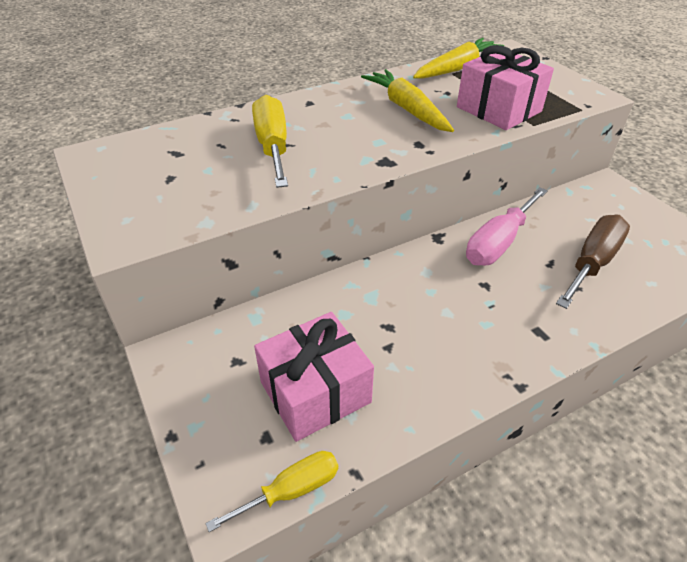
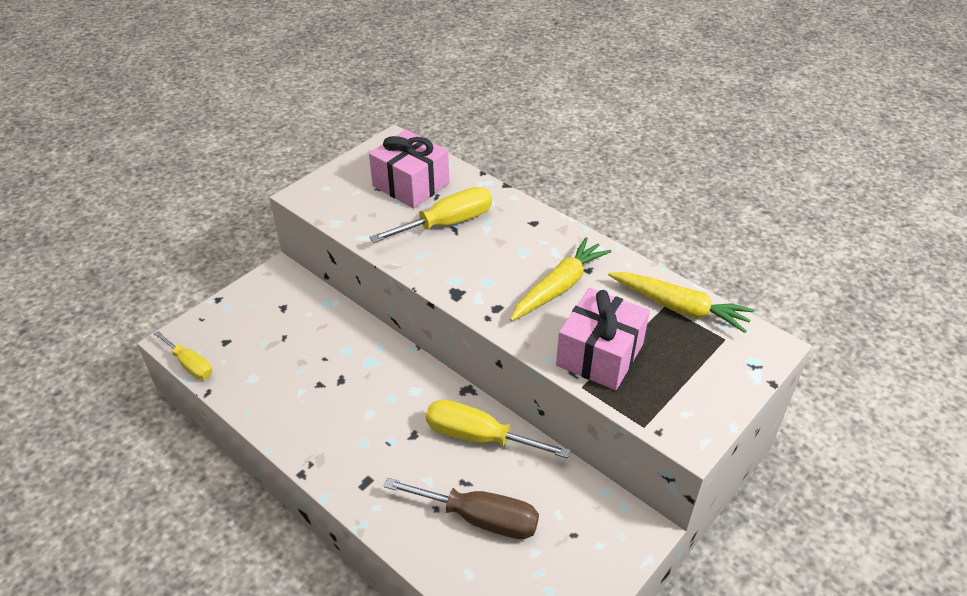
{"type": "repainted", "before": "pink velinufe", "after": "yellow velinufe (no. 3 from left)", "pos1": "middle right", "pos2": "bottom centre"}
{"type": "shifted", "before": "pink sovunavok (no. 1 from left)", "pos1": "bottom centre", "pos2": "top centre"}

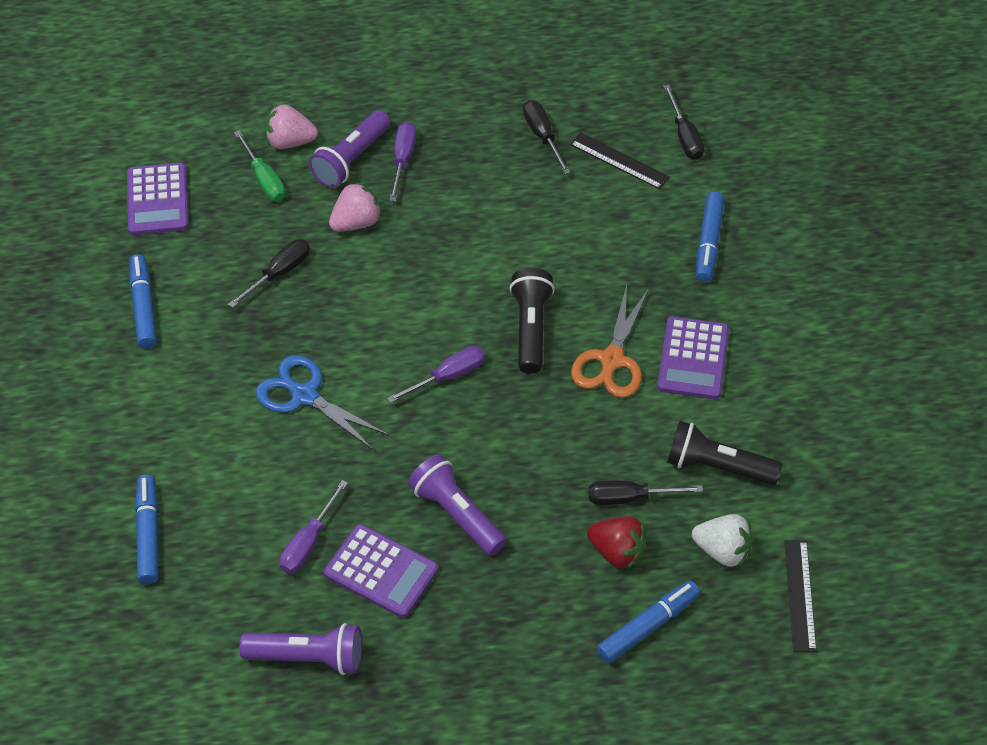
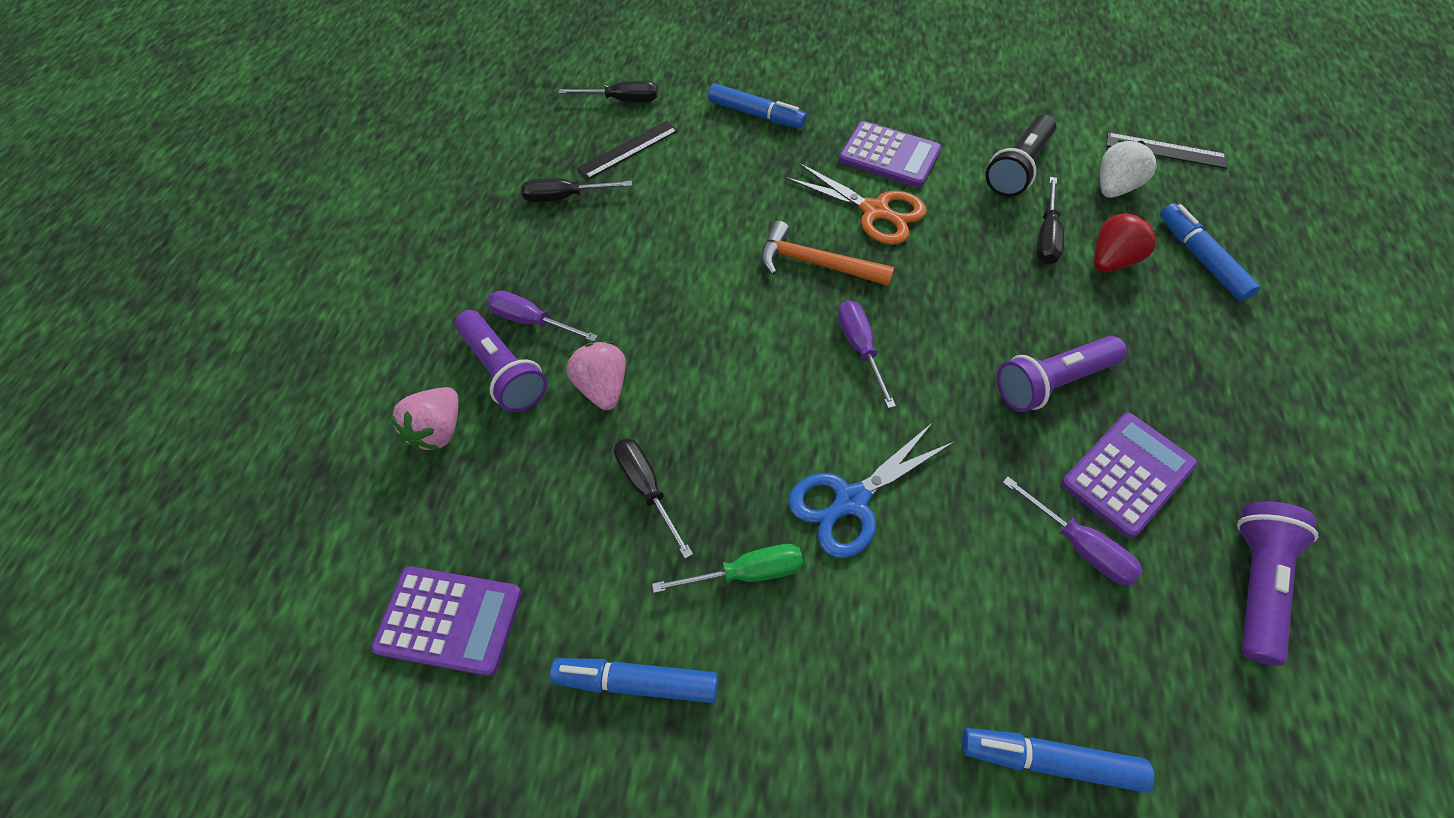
{"type": "shifted", "before": "green velinufe", "pos1": "top left", "pos2": "bottom centre"}
{"type": "swapped", "before": "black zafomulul (no. 1 from left)", "after": "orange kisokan", "pos1": "centre", "pos2": "top centre"}

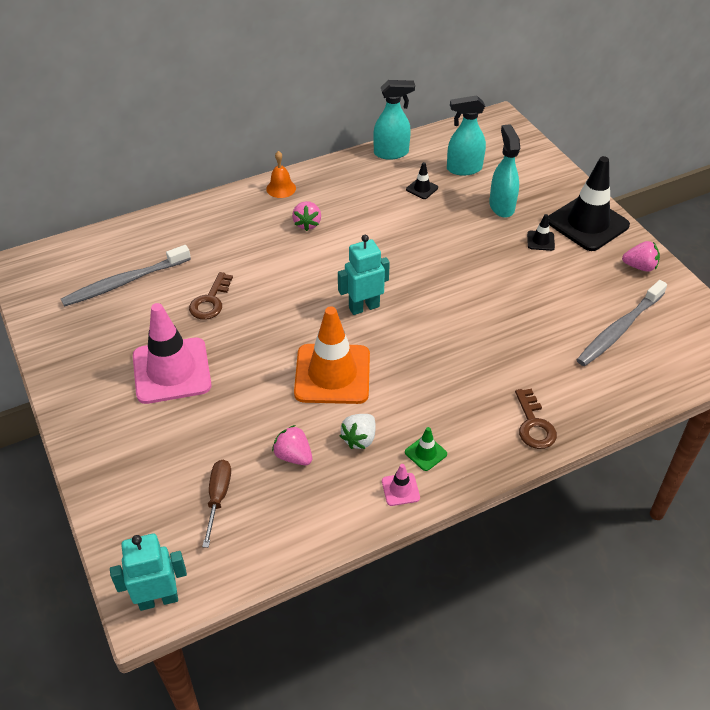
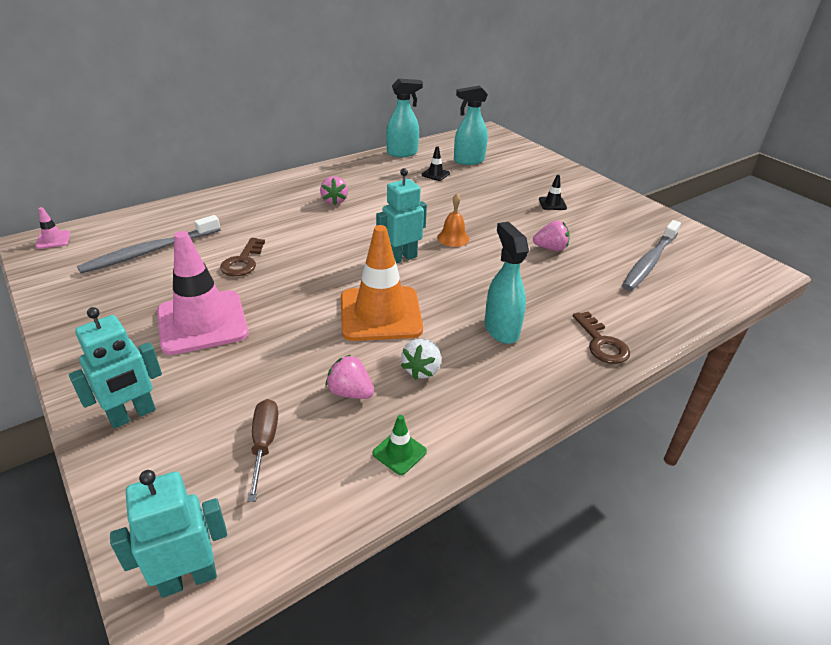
{"type": "shifted", "before": "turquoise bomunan (no. 3 from left)", "pos1": "top right", "pos2": "centre"}
{"type": "shifted", "before": "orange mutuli", "pos1": "top centre", "pos2": "centre"}
{"type": "gone", "before": "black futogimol (no. 3 from left)", "pos1": "top right"}
{"type": "shifted", "before": "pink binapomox (no. 3 from left)", "pos1": "middle right", "pos2": "centre"}
{"type": "shifted", "before": "green futogimol", "pos1": "centre", "pos2": "bottom centre"}
{"type": "shifted", "before": "pink futogimol (no. 2 from left in the first image)", "after": "pink futogimol (no. 1 from left)", "pos1": "bottom centre", "pos2": "middle left"}
{"type": "new", "after": "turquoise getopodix (no. 1 from left)", "pos2": "middle left"}

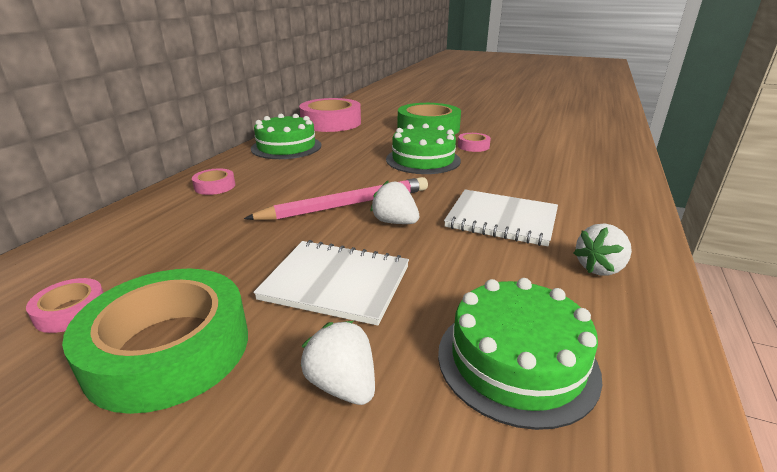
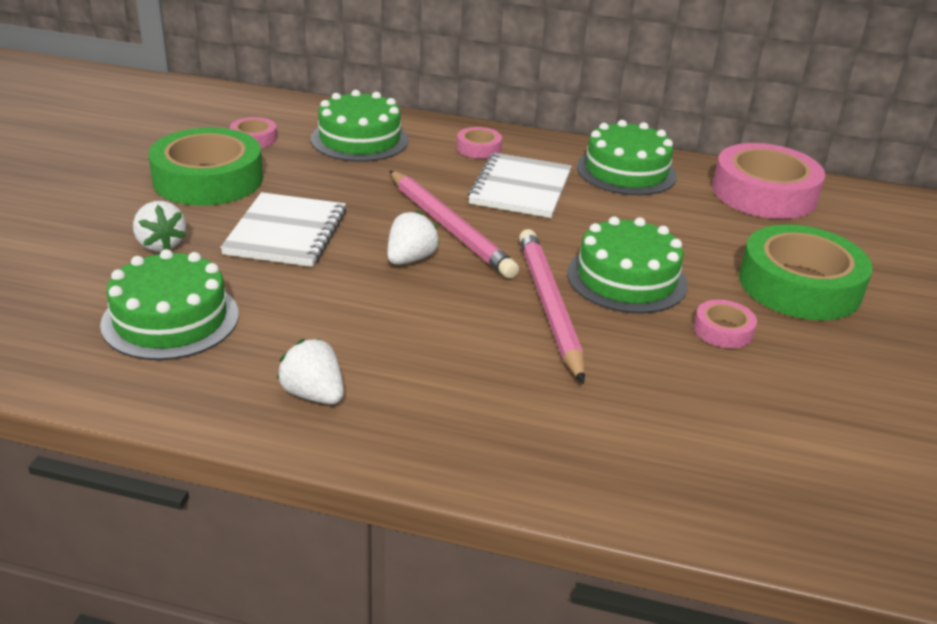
{"type": "shifted", "before": "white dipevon (no. 2 from left)", "pos1": "centre", "pos2": "top centre"}
{"type": "rotated", "before": "white binapomox (no. 1 from left)", "pos1": "bottom centre", "pos2": "middle left", "turn": 105}
{"type": "new", "after": "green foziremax (no. 2 from left)", "pos2": "top centre"}
{"type": "new", "after": "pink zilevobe (no. 2 from left)", "pos2": "centre"}

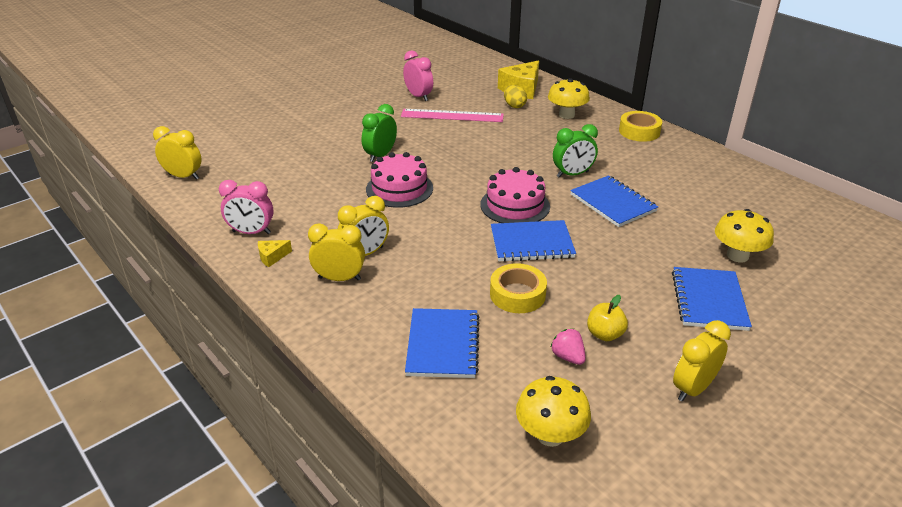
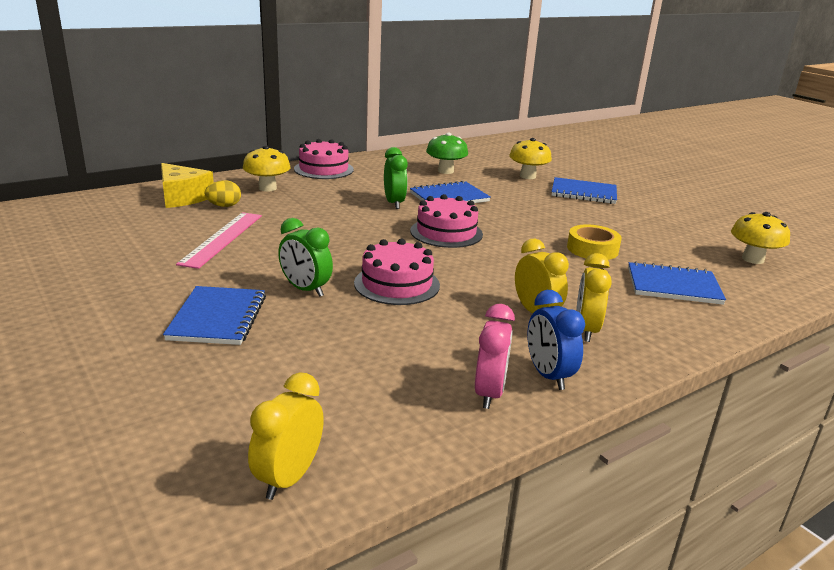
{"type": "gone", "before": "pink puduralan (no. 2 from left)", "pos1": "top centre"}
{"type": "swapped", "before": "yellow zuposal (no. 2 from left)", "after": "pink foziremax (no. 1 from left)", "pos1": "top right", "pos2": "top centre"}
{"type": "shifted", "before": "blue dipevon (no. 2 from left in the first image)", "after": "blue dipevon (no. 1 from left)", "pos1": "centre", "pos2": "middle left"}
{"type": "swapped", "before": "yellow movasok (no. 1 from left)", "after": "blue puduralan", "pos1": "middle left", "pos2": "middle right"}
{"type": "gone", "before": "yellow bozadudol", "pos1": "middle right"}
{"type": "gone", "before": "yellow puduralan (no. 4 from left)", "pos1": "bottom right"}
{"type": "gone", "before": "pink binapomox", "pos1": "bottom centre"}
{"type": "new", "after": "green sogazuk", "pos2": "top centre"}

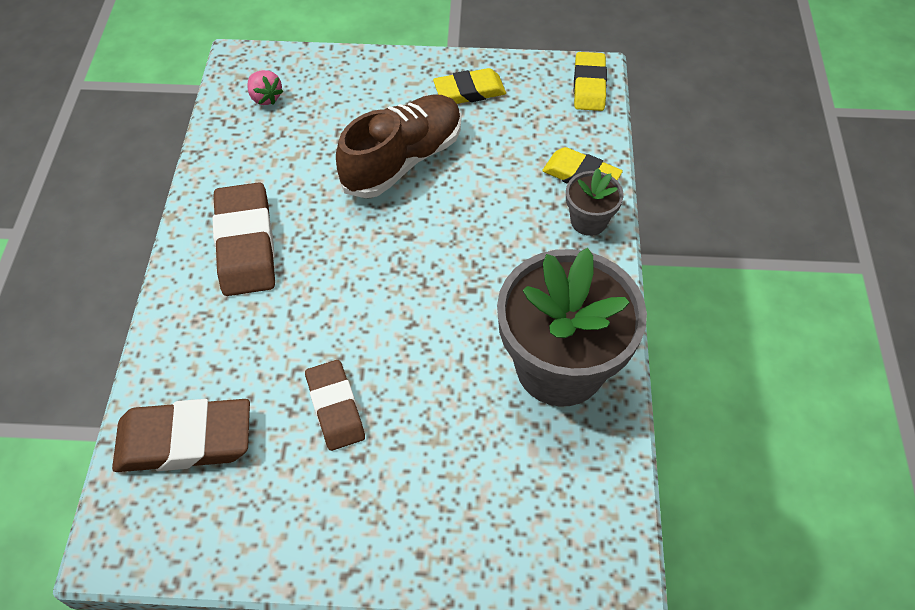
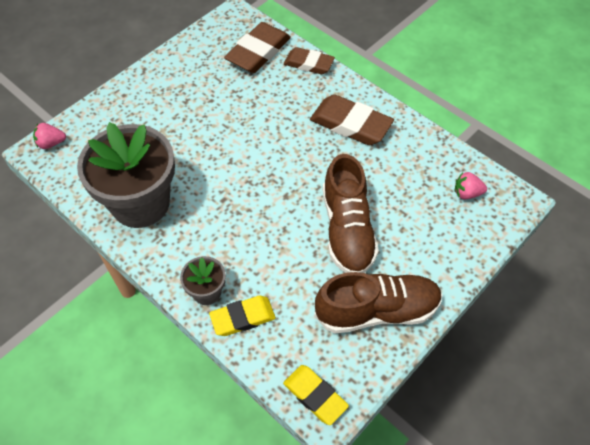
{"type": "swapped", "before": "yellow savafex (no. 1 from left)", "after": "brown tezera (no. 2 from left)", "pos1": "top centre", "pos2": "bottom centre"}
{"type": "shifted", "before": "brown savafex (no. 3 from left in the first image)", "after": "brown savafex (no. 2 from left)", "pos1": "centre", "pos2": "top centre"}
{"type": "new", "after": "pink binapomox (no. 1 from left)", "pos2": "top left"}

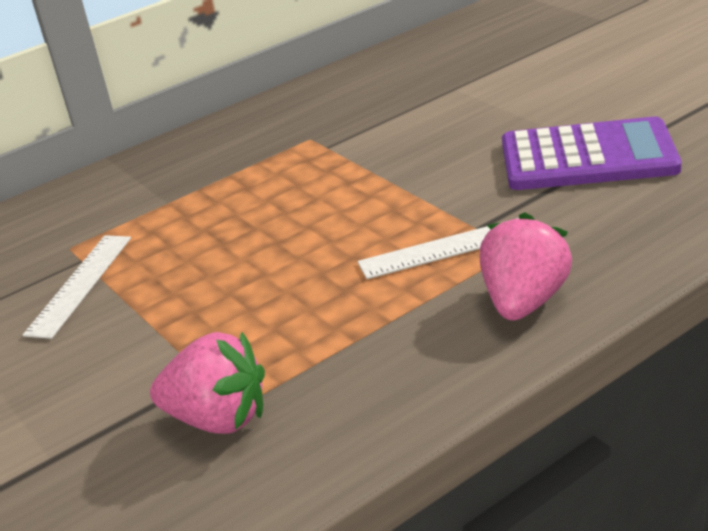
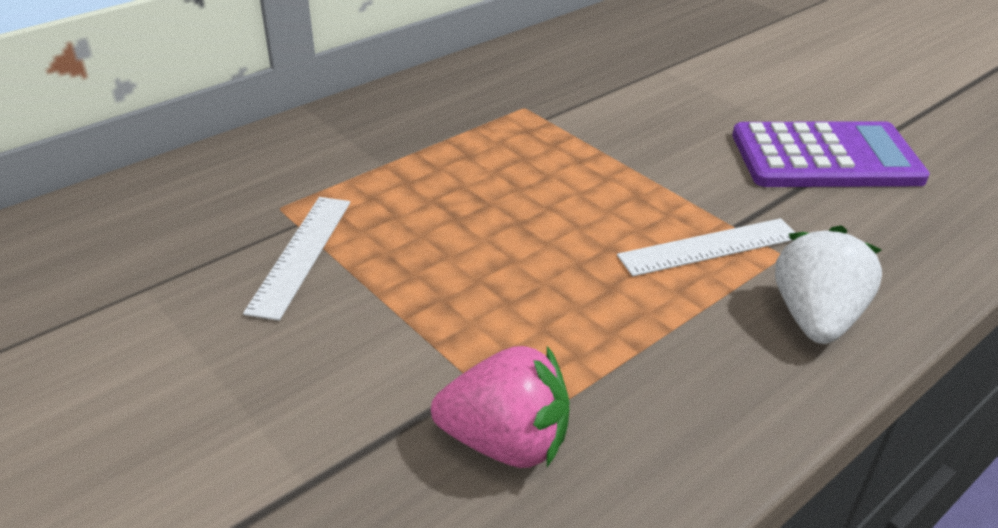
{"type": "repainted", "before": "pink binapomox (no. 2 from left)", "after": "white binapomox", "pos1": "middle right", "pos2": "middle right"}

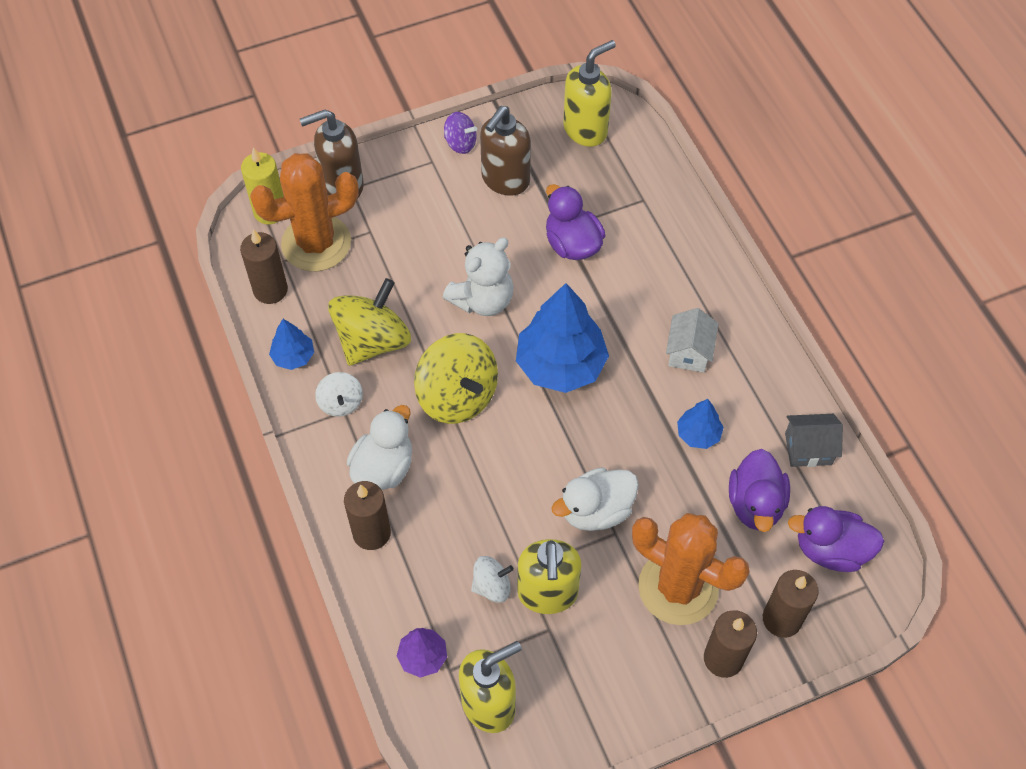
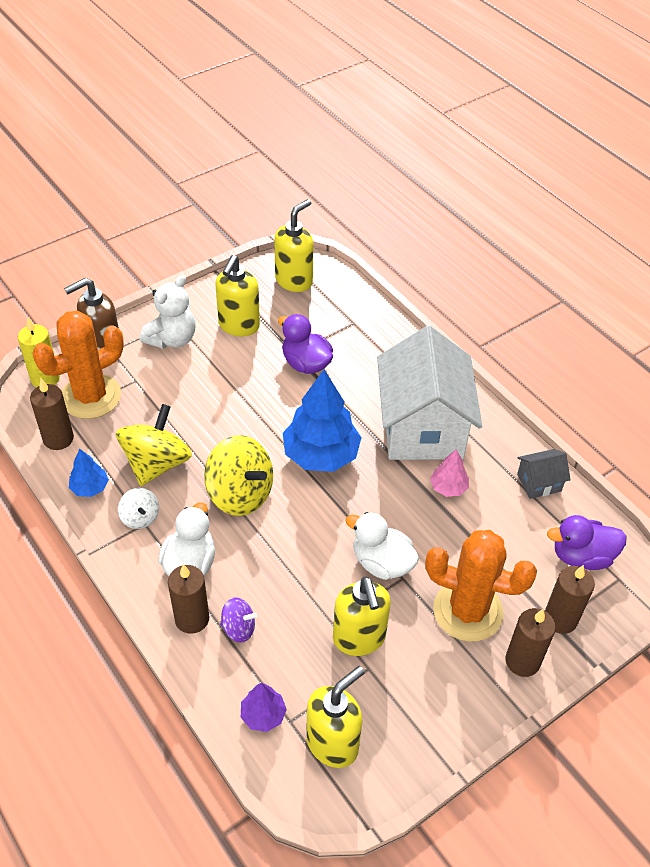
{"type": "repainted", "before": "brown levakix (no. 2 from left)", "after": "yellow levakix (no. 1 from left)", "pos1": "top centre", "pos2": "centre"}
{"type": "shifted", "before": "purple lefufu", "pos1": "top centre", "pos2": "bottom centre"}
{"type": "shifted", "before": "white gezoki", "pos1": "centre", "pos2": "middle left"}
{"type": "scaled", "before": "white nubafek", "pos1": "middle right", "pos2": "centre", "scale": 2.43}
{"type": "repainted", "before": "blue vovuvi (no. 3 from left)", "after": "pink vovuvi", "pos1": "middle right", "pos2": "middle right"}
{"type": "gone", "before": "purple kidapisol (no. 2 from left)", "pos1": "middle right"}
{"type": "rotated", "before": "white kidapisol (no. 2 from left)", "pos1": "centre", "pos2": "centre", "turn": 75}
{"type": "gone", "before": "white lefufu (no. 2 from left)", "pos1": "bottom centre"}

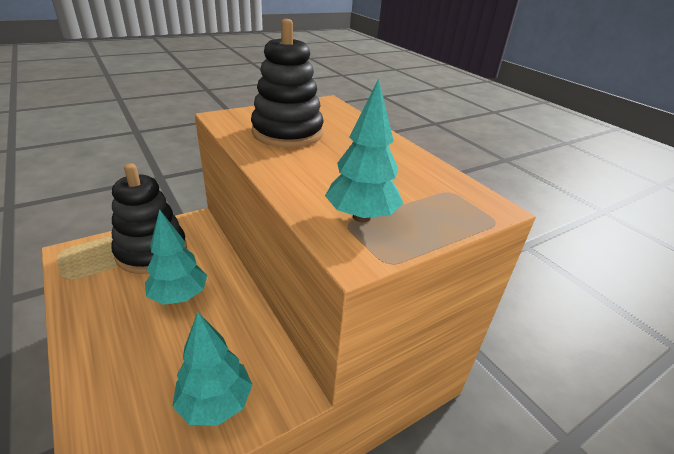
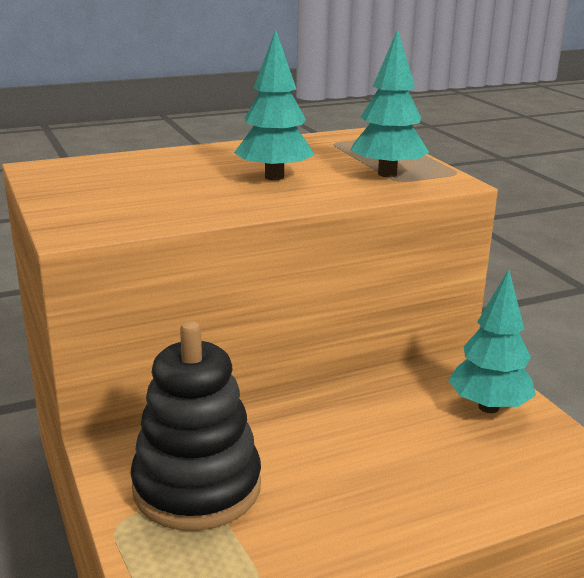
{"type": "gone", "before": "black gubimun (no. 2 from left)", "pos1": "top centre"}
{"type": "shifted", "before": "turquoise vovuvi (no. 1 from left)", "pos1": "middle left", "pos2": "top centre"}

